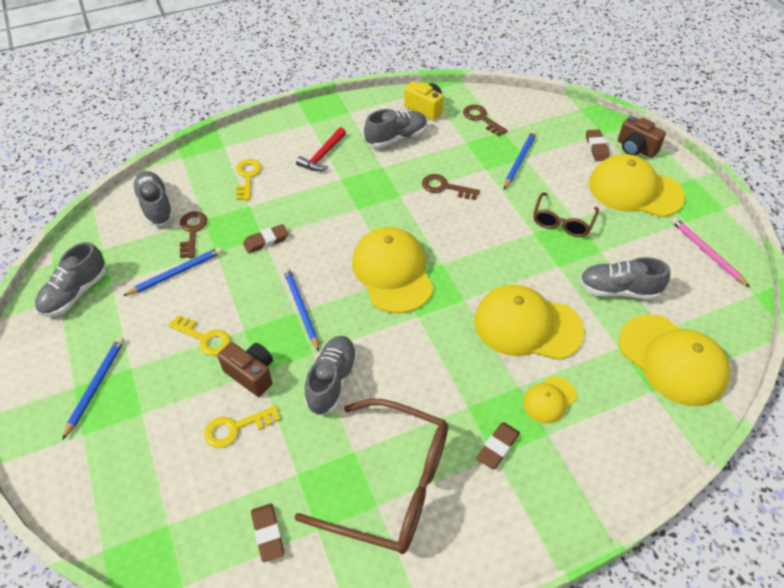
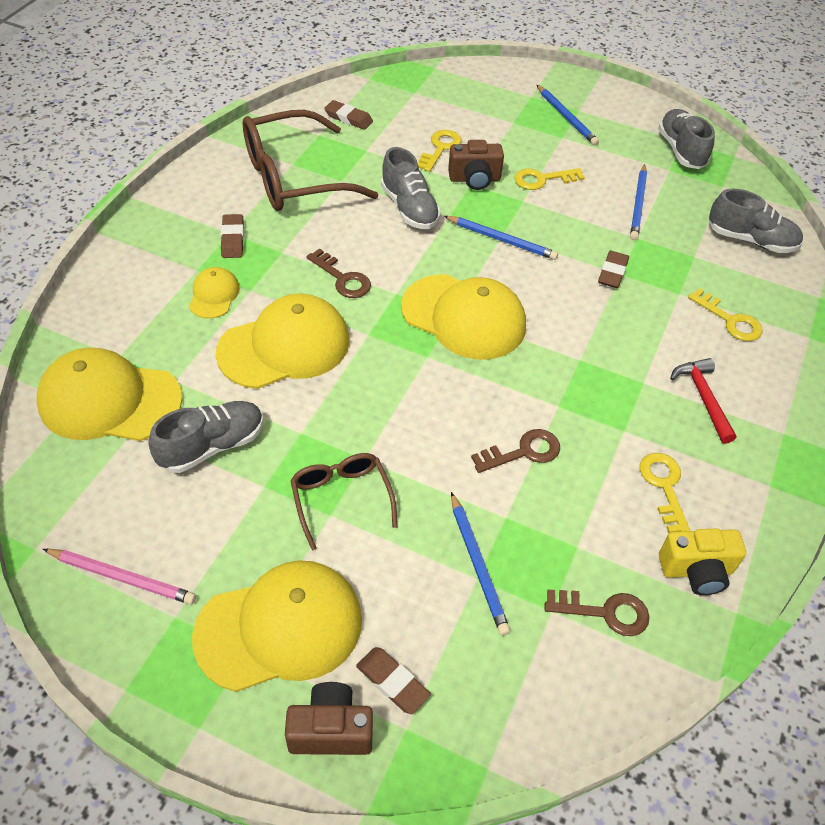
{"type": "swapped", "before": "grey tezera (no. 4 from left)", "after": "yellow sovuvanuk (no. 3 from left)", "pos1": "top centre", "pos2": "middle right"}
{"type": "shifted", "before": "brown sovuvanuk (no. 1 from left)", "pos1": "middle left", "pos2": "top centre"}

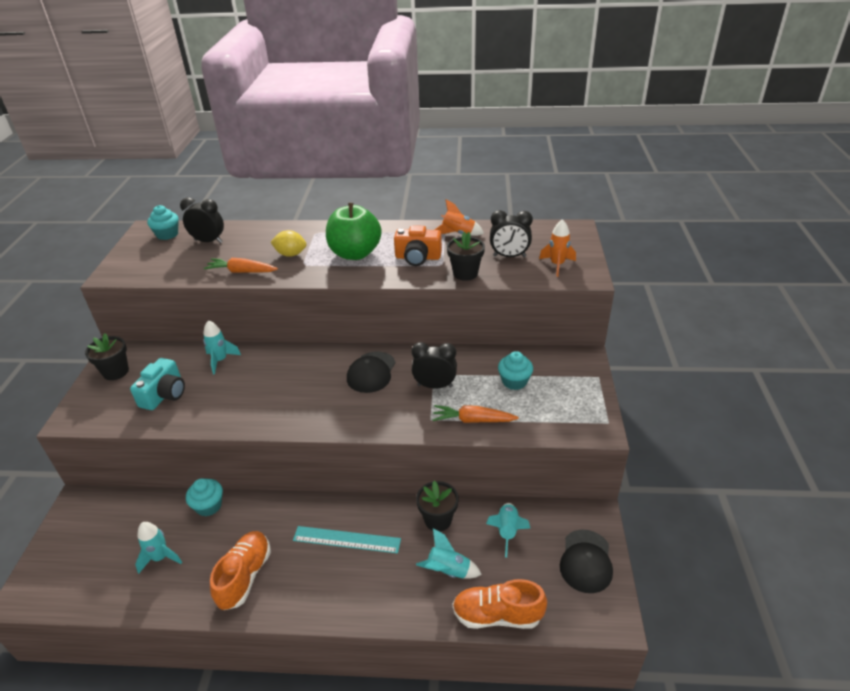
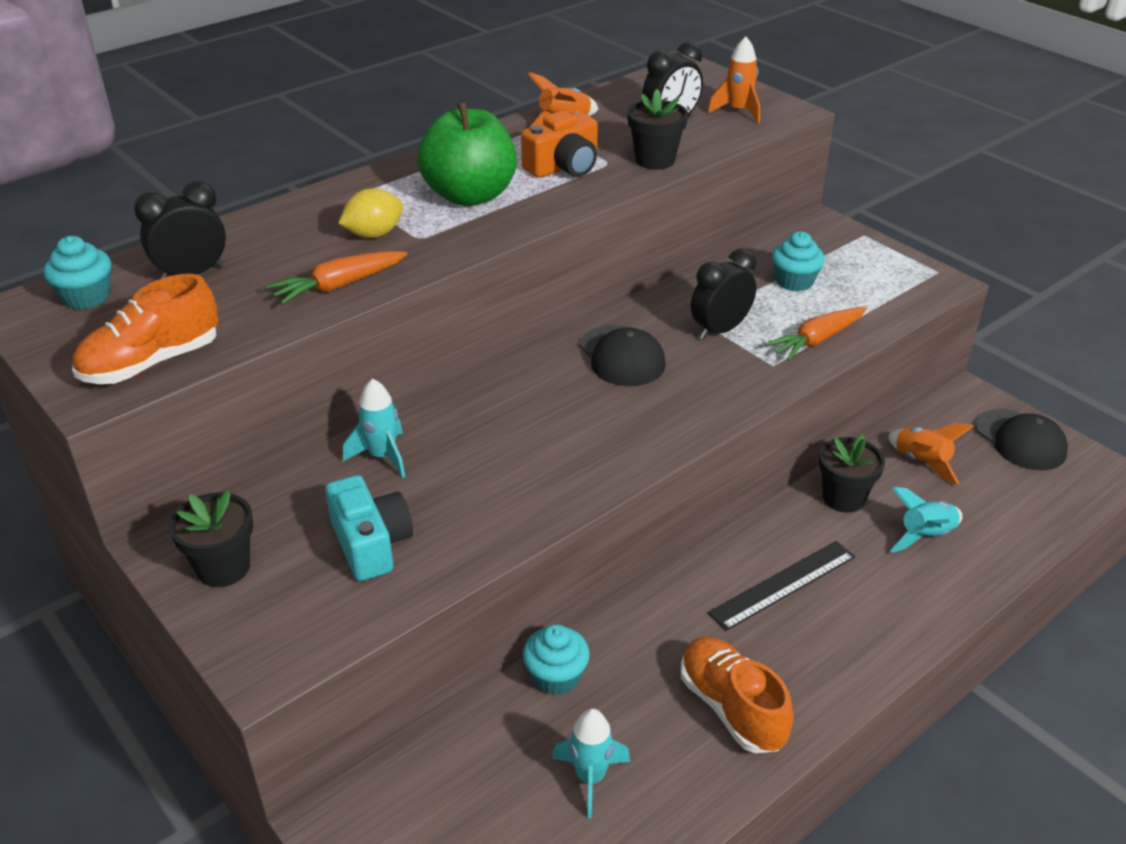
{"type": "repainted", "before": "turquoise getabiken (no. 4 from left)", "after": "orange getabiken (no. 3 from left)", "pos1": "bottom centre", "pos2": "middle right"}
{"type": "repainted", "before": "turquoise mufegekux", "after": "black mufegekux", "pos1": "bottom centre", "pos2": "bottom right"}
{"type": "shifted", "before": "orange tezera (no. 2 from left in the first image)", "after": "orange tezera (no. 1 from left)", "pos1": "bottom centre", "pos2": "middle left"}

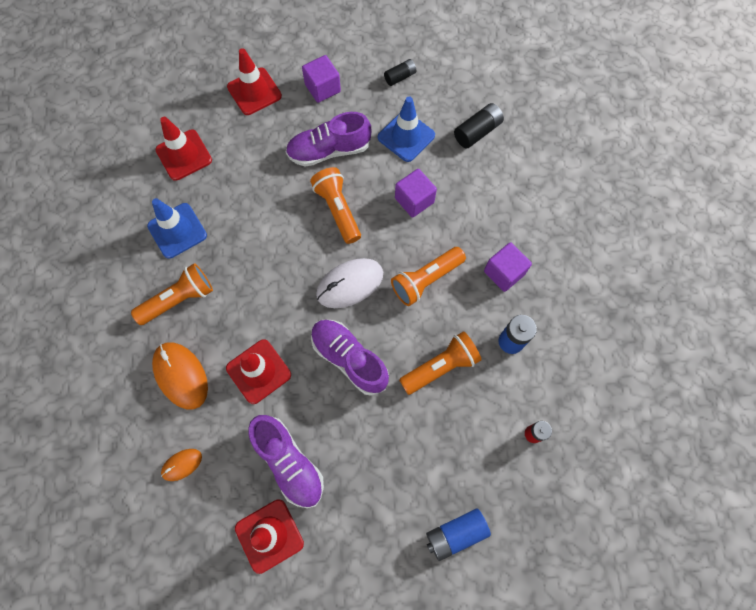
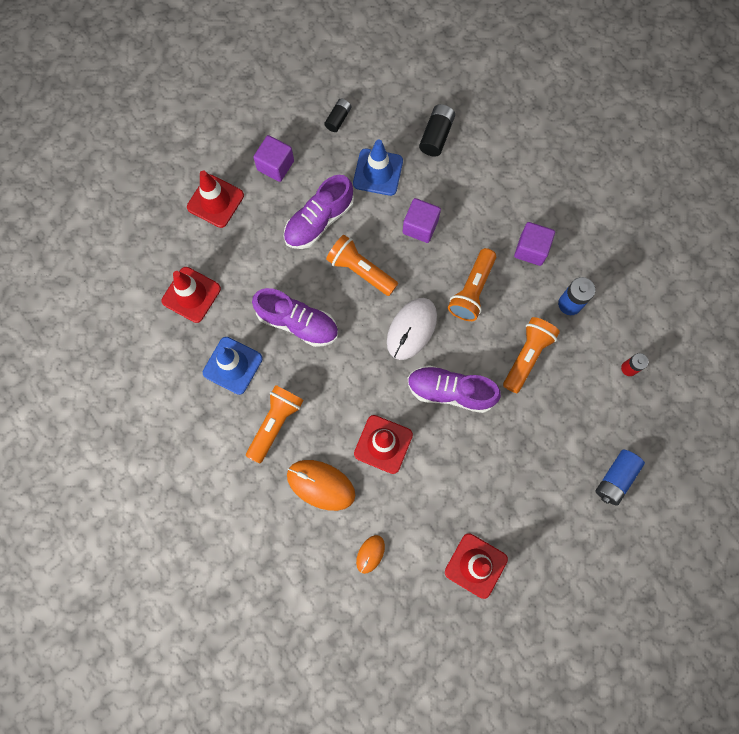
{"type": "shifted", "before": "purple tezera (no. 1 from left)", "pos1": "bottom centre", "pos2": "centre"}

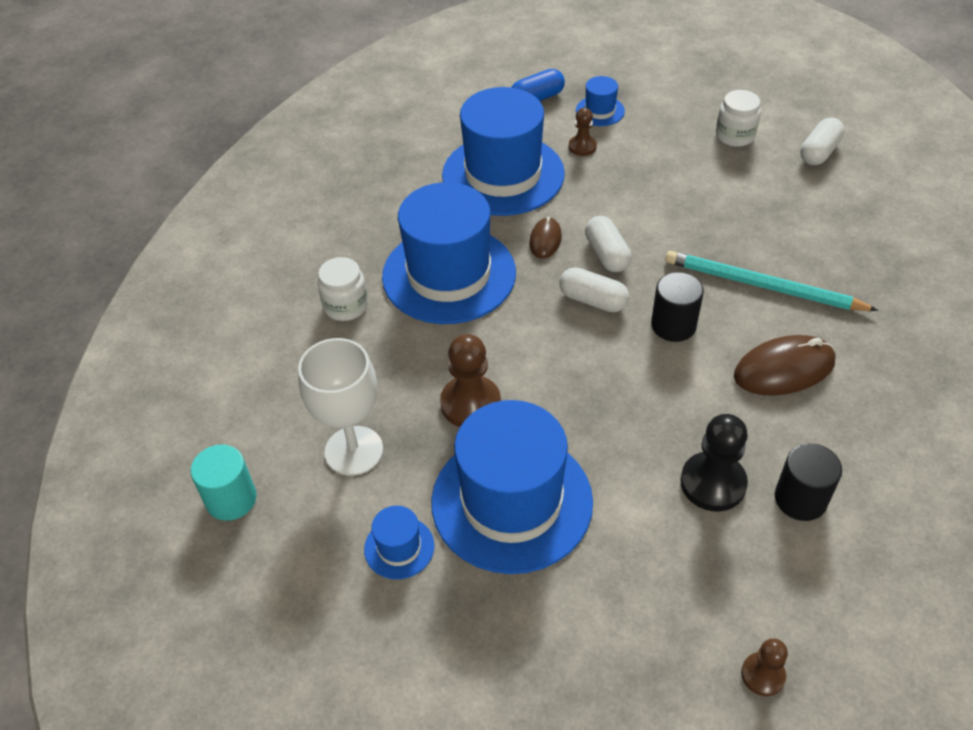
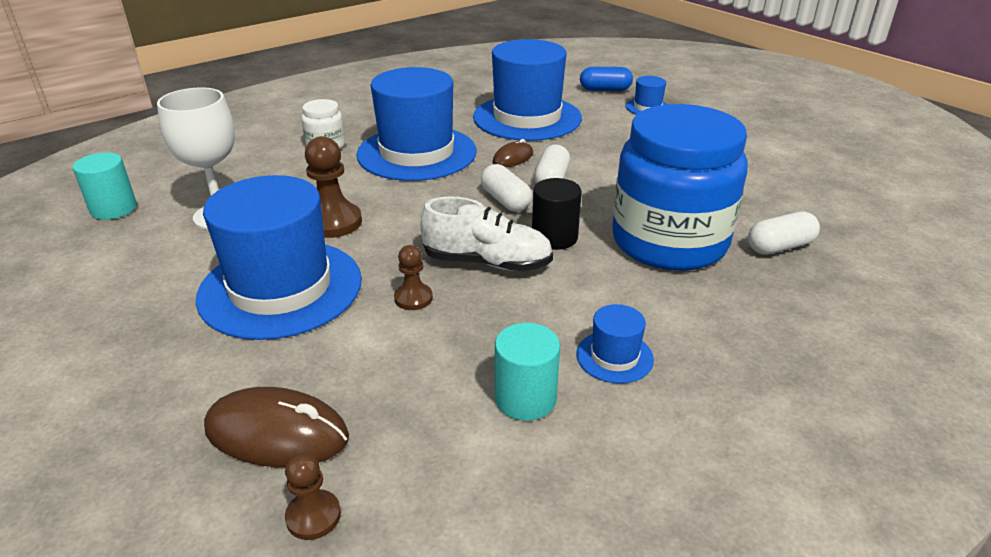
{"type": "gone", "before": "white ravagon (no. 2 from left)", "pos1": "top right"}
{"type": "shifted", "before": "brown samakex (no. 2 from left in the first image)", "after": "brown samakex (no. 3 from left)", "pos1": "top centre", "pos2": "centre"}
{"type": "shifted", "before": "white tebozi (no. 3 from left)", "pos1": "top right", "pos2": "middle right"}
{"type": "swapped", "before": "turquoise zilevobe", "after": "blue ravagon", "pos1": "middle right", "pos2": "middle right"}
{"type": "shifted", "before": "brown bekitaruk (no. 2 from left in the first image)", "after": "brown bekitaruk (no. 1 from left)", "pos1": "middle right", "pos2": "bottom left"}
{"type": "gone", "before": "black samakex", "pos1": "middle right"}
{"type": "repainted", "before": "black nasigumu (no. 2 from left)", "after": "turquoise nasigumu (no. 2 from left)", "pos1": "middle right", "pos2": "bottom centre"}
{"type": "shifted", "before": "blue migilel (no. 1 from left in the first image)", "after": "blue migilel (no. 4 from left)", "pos1": "bottom centre", "pos2": "centre"}
{"type": "new", "after": "white tezera", "pos2": "centre"}

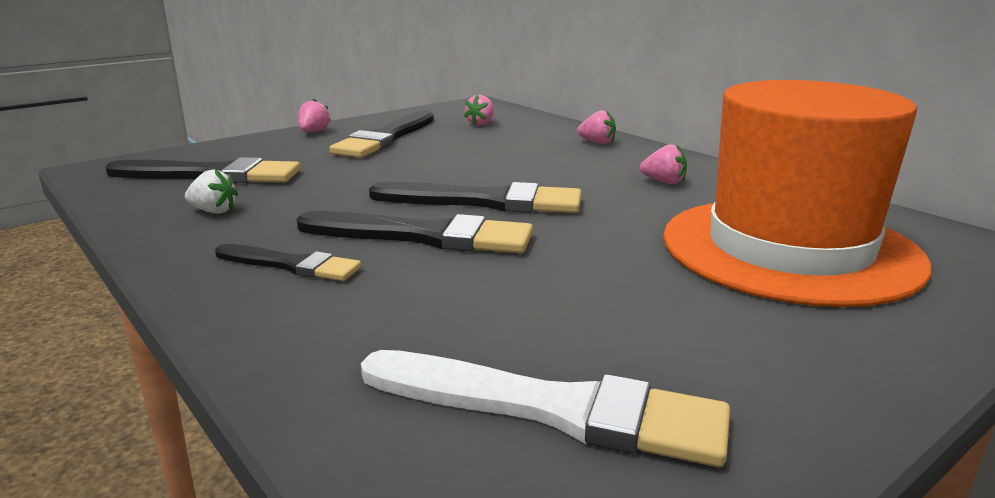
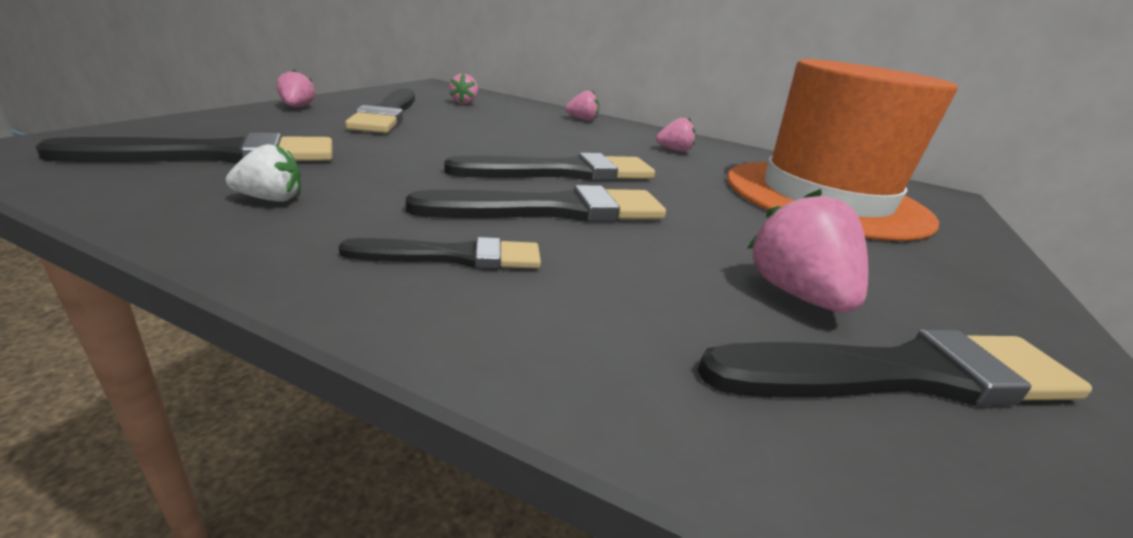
{"type": "repainted", "before": "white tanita", "after": "black tanita (no. 6 from left)", "pos1": "bottom centre", "pos2": "bottom right"}
{"type": "new", "after": "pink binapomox (no. 5 from left)", "pos2": "middle right"}

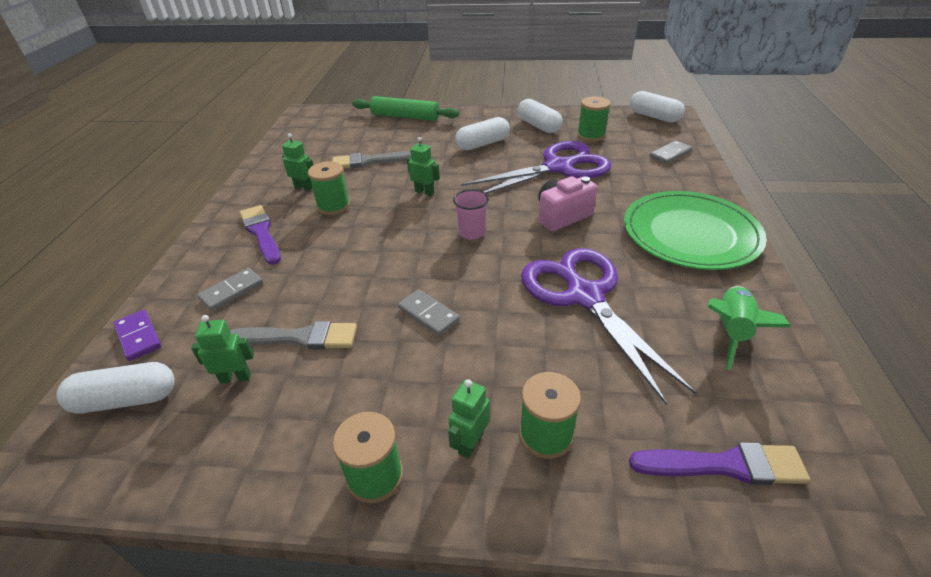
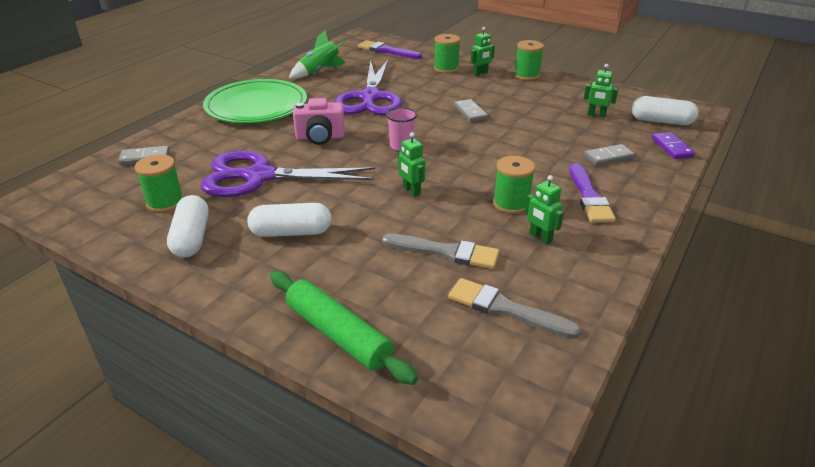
{"type": "gone", "before": "white tebozi (no. 4 from left)", "pos1": "top right"}
{"type": "shifted", "before": "grey tanita (no. 1 from left in the first image)", "after": "grey tanita (no. 2 from left)", "pos1": "middle left", "pos2": "centre"}

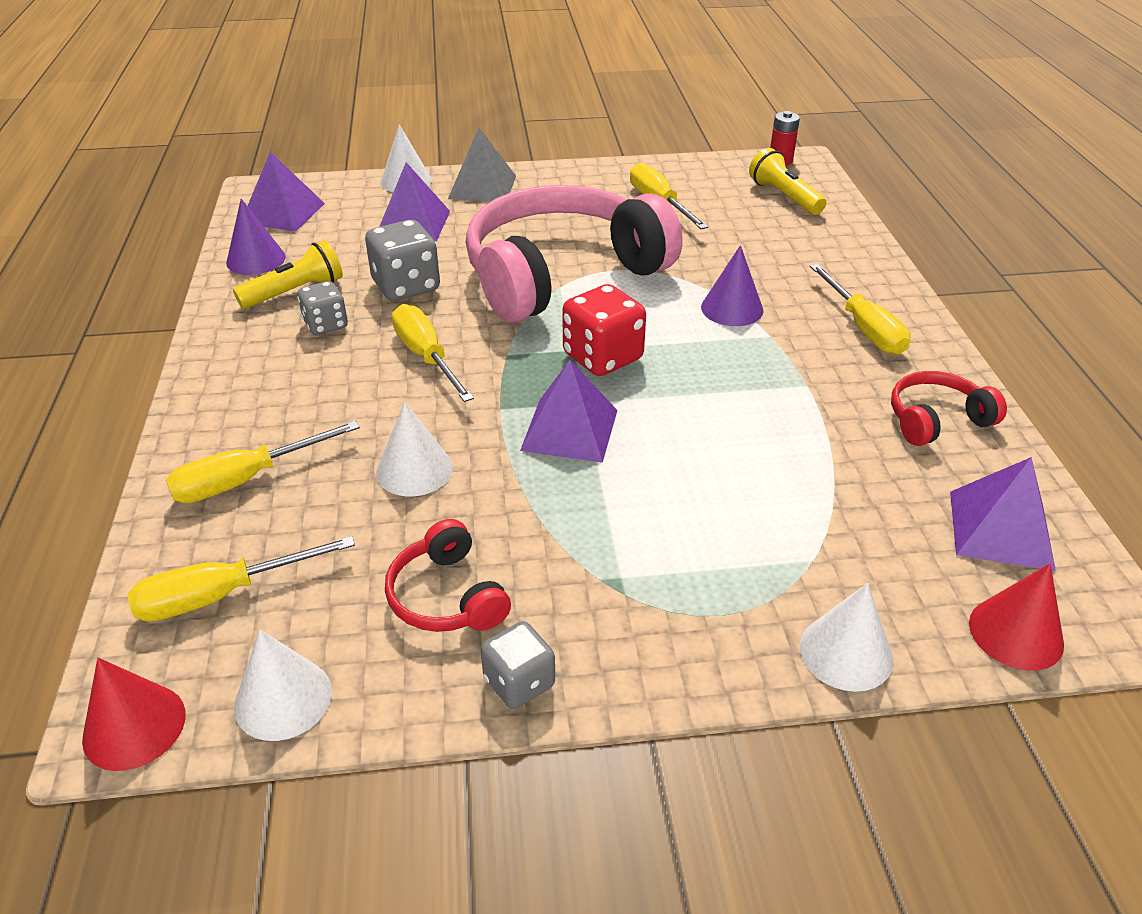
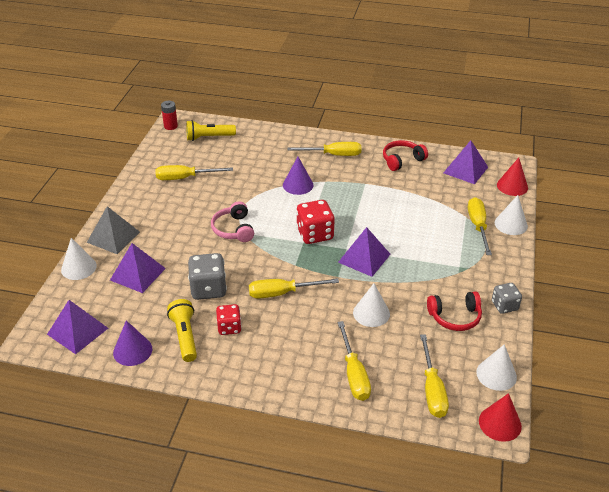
{"type": "scaled", "before": "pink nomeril", "pos1": "top centre", "pos2": "centre", "scale": 0.42}
{"type": "repainted", "before": "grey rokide (no. 1 from left)", "after": "red rokide (no. 1 from left)", "pos1": "middle left", "pos2": "centre"}
{"type": "rotated", "before": "red nomeril (no. 2 from left in the first image)", "pos1": "middle right", "pos2": "top centre", "turn": 60}
{"type": "new", "after": "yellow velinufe (no. 6 from left)", "pos2": "middle right"}

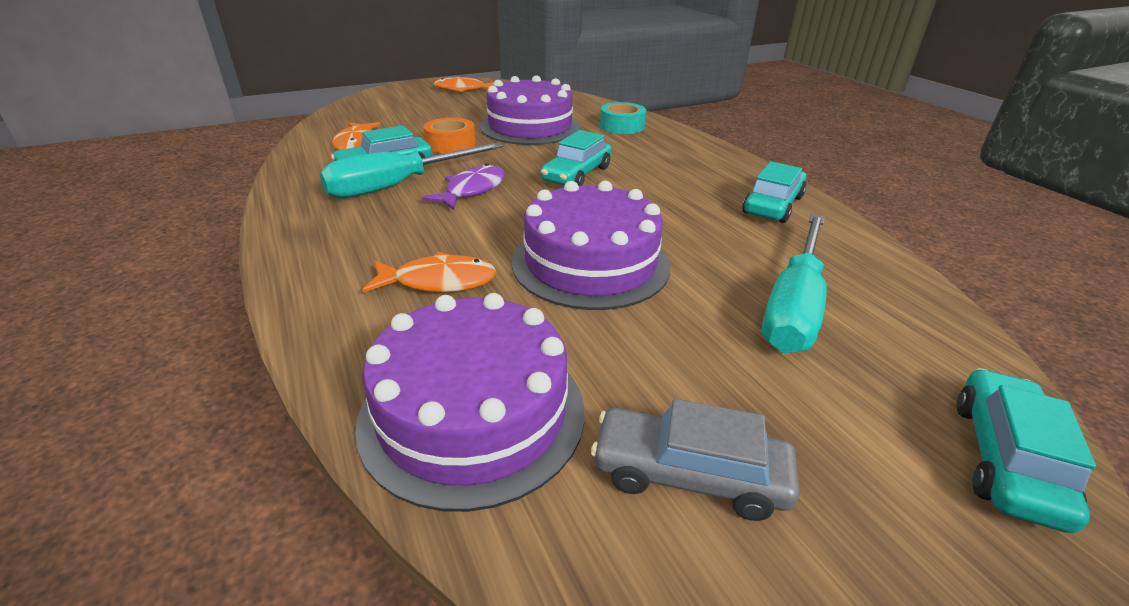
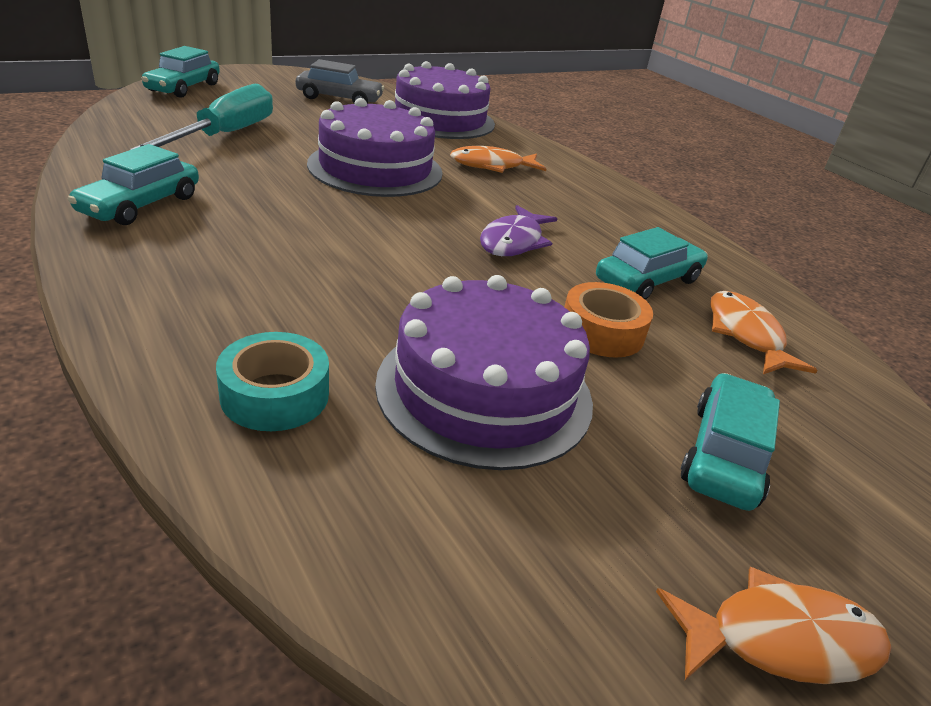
{"type": "shifted", "before": "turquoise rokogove (no. 2 from left in the first image)", "after": "turquoise rokogove (no. 4 from left)", "pos1": "top centre", "pos2": "middle right"}
{"type": "gone", "before": "turquoise velinufe (no. 1 from left)", "pos1": "top centre"}

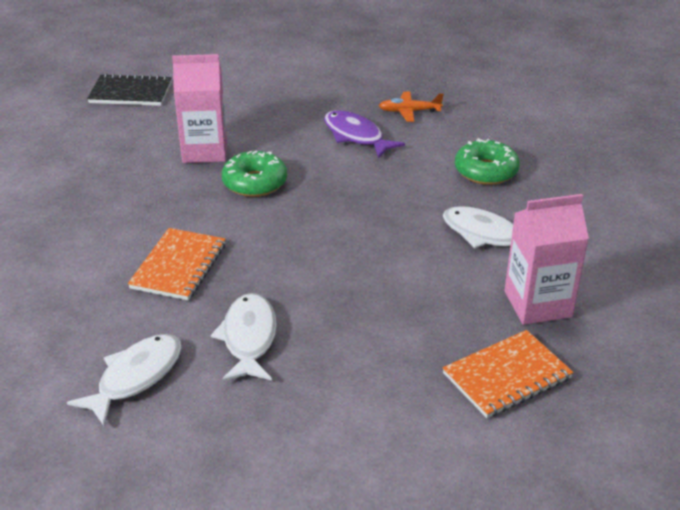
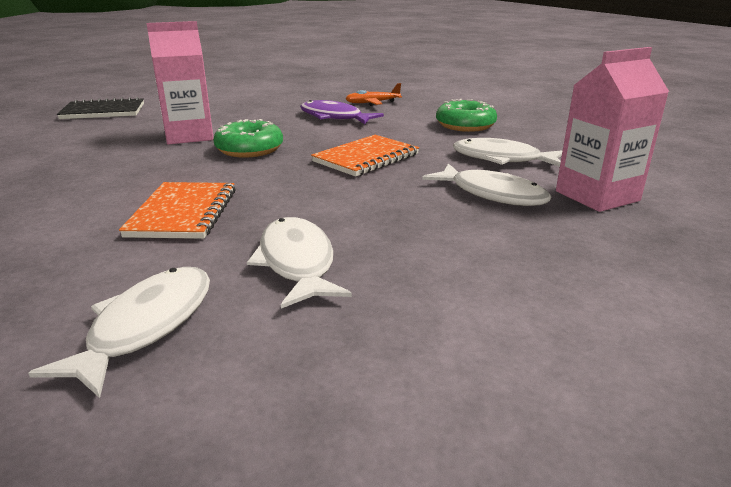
{"type": "shifted", "before": "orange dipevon (no. 2 from left)", "pos1": "bottom right", "pos2": "top centre"}
{"type": "new", "after": "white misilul (no. 3 from left)", "pos2": "centre"}

